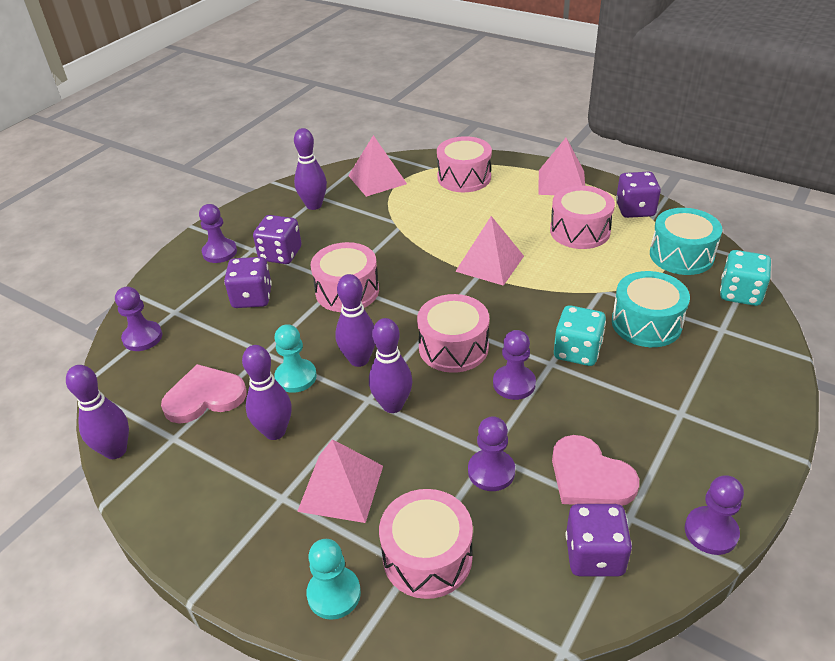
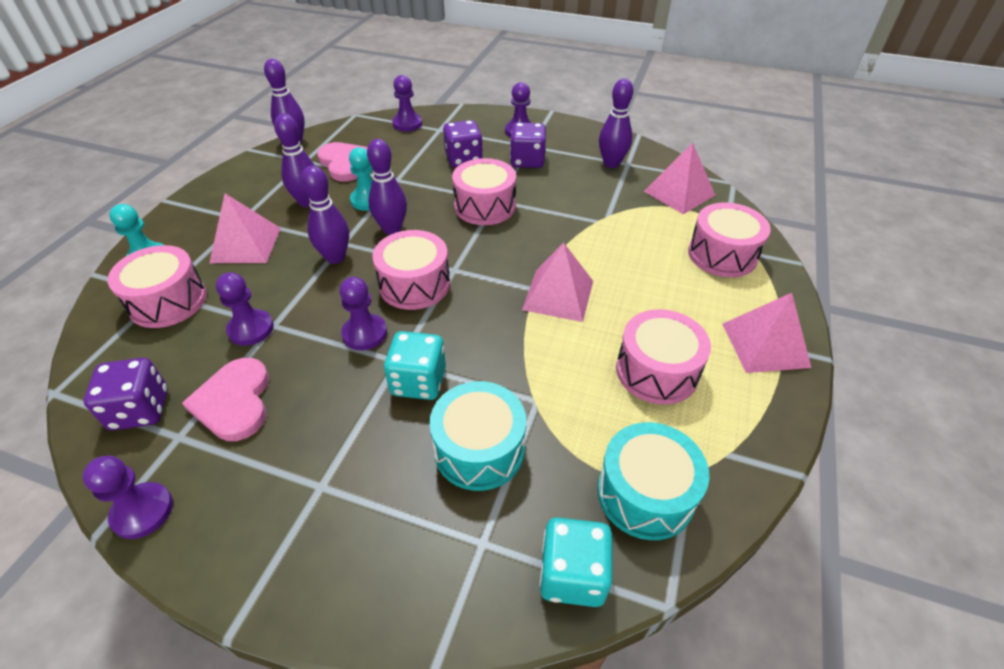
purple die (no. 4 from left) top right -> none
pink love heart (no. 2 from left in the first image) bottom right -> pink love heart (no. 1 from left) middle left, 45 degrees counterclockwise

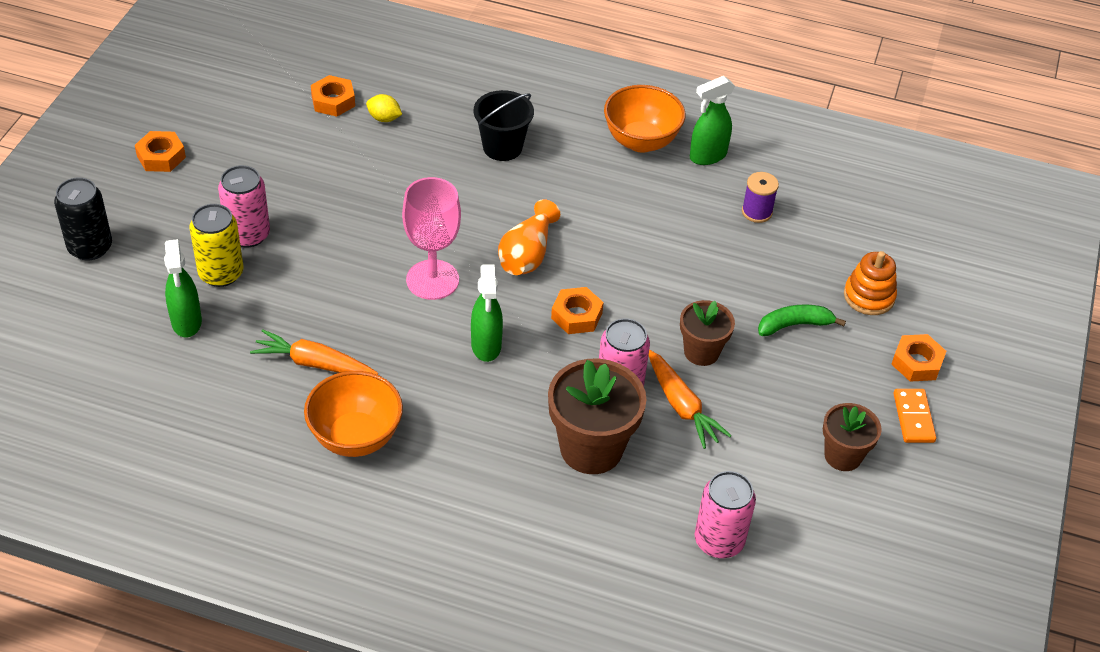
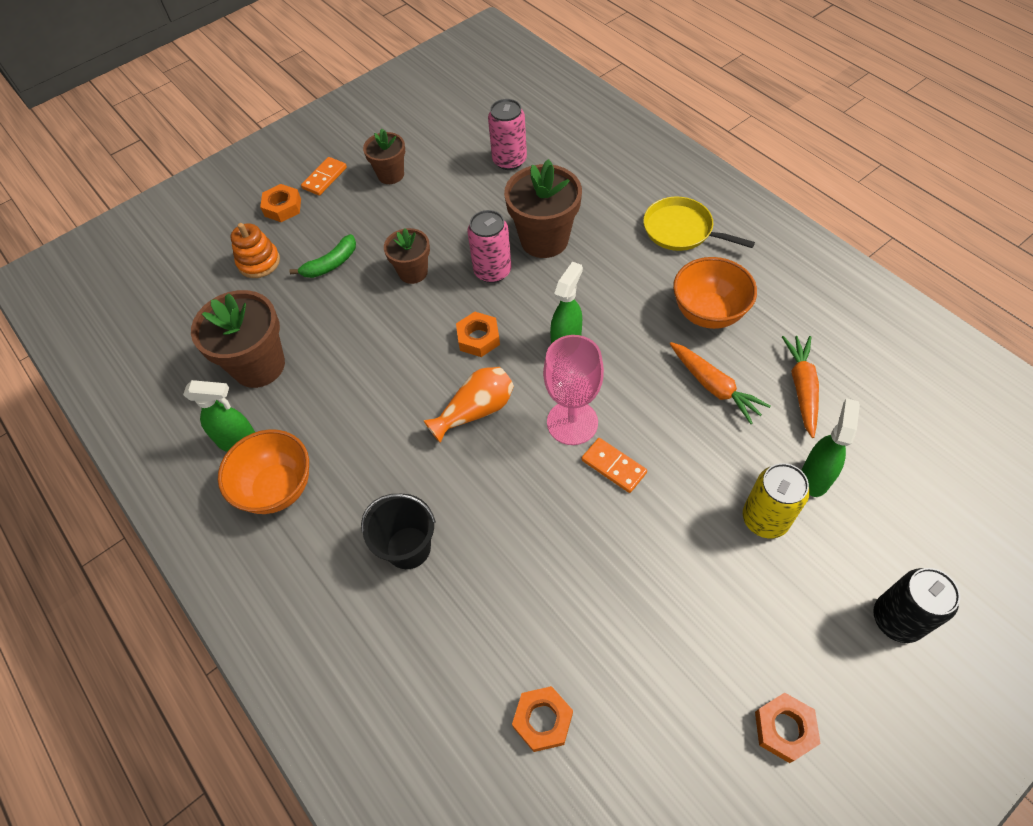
pink can (no. 1 from left) top left -> none
bright yellow lemon top centre -> none
none -> bright orange domino piece (no. 2 from left) centre
none -> bright yellow frying pan top right
bright orange root vegetable (no. 2 from left) centre -> bright orange root vegetable (no. 2 from left) middle right, relocated
purple bobbin top right -> brown plant pot (no. 1 from left) middle left
green banana fruit middle right -> green banana fruit top left, 60 degrees counterclockwise

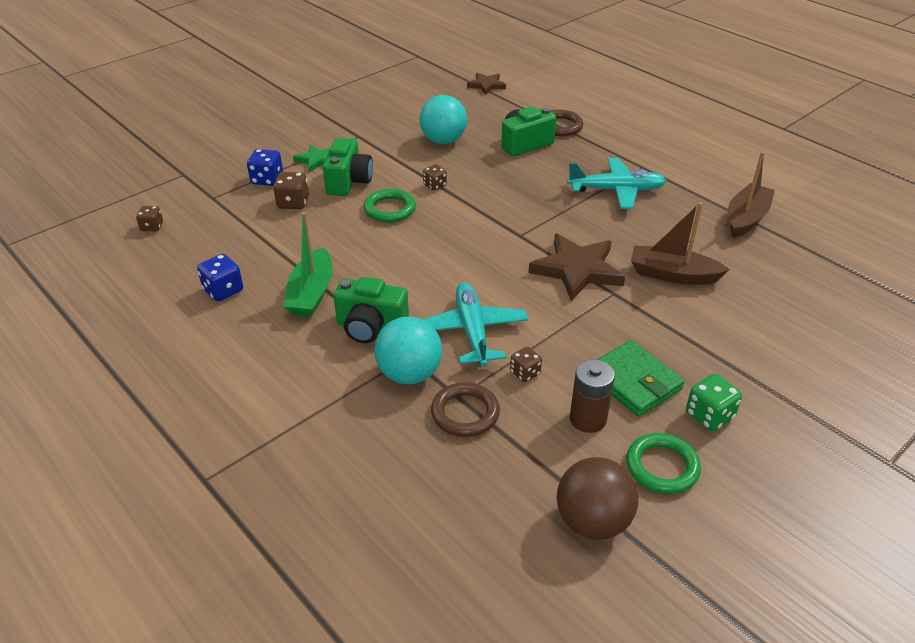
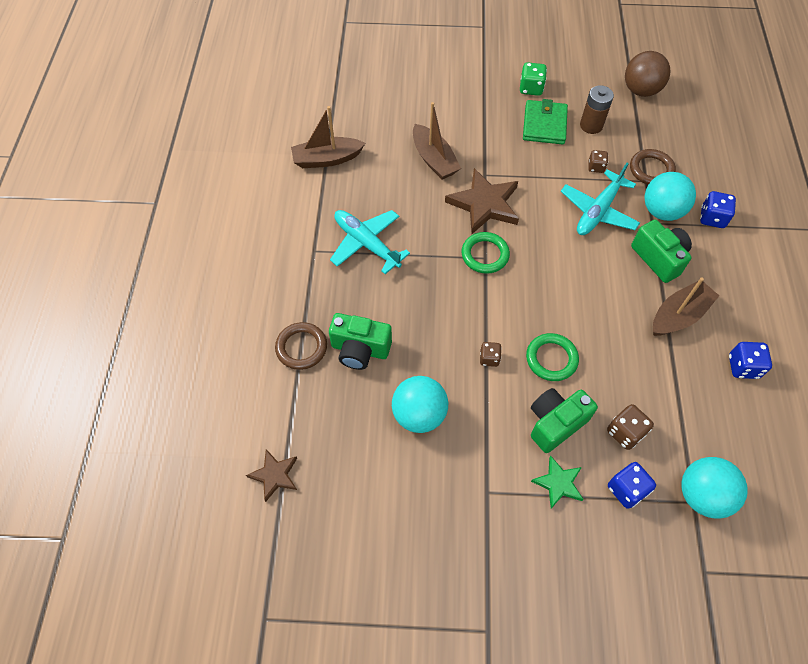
brown die (no. 1 from left) middle left -> none
none -> teal sphere (no. 3 from left) bottom right
none -> cobalt die (no. 2 from left) top right
green ring (no. 2 from left in the first image) bottom right -> green ring (no. 1 from left) centre, relocated
green toy boat centre -> brown toy boat (no. 3 from left) middle right

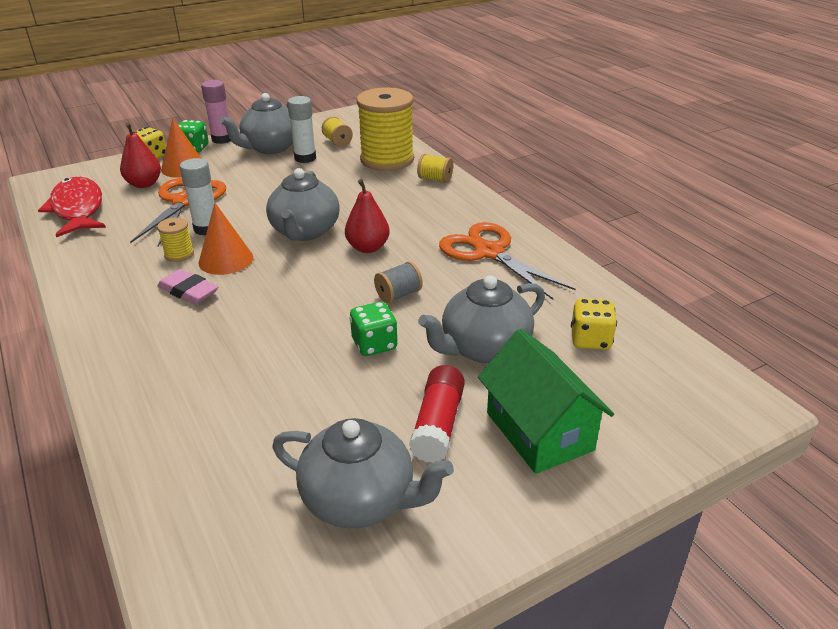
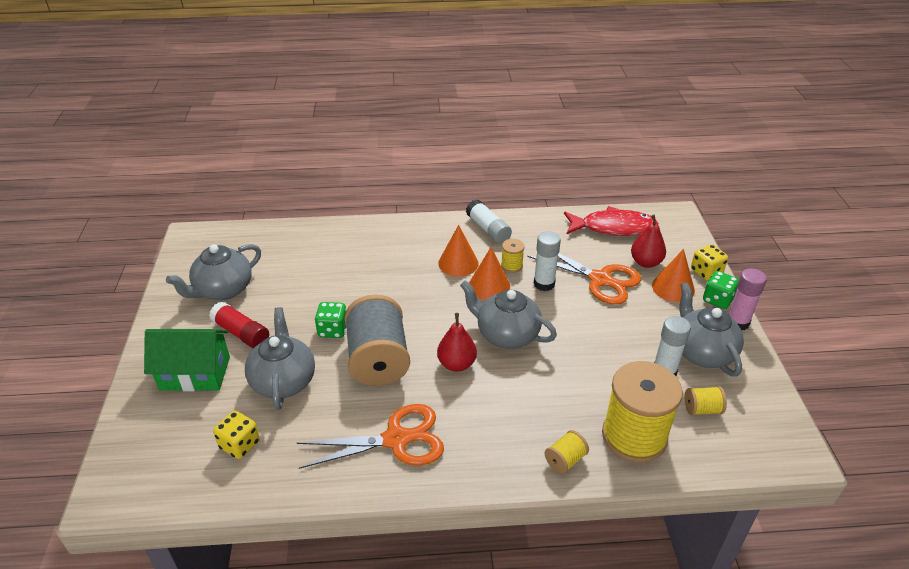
none -> white glue (no. 1 from left) centre
pink eraser middle left -> bright orange cone shape (no. 1 from left) centre
grey bobbin centre, x2.31

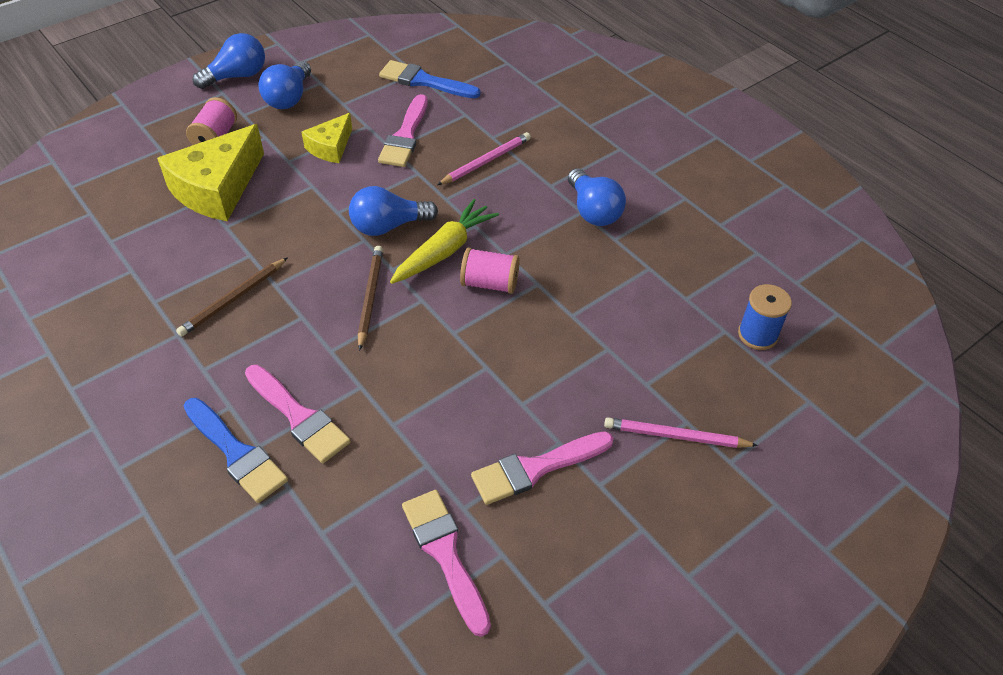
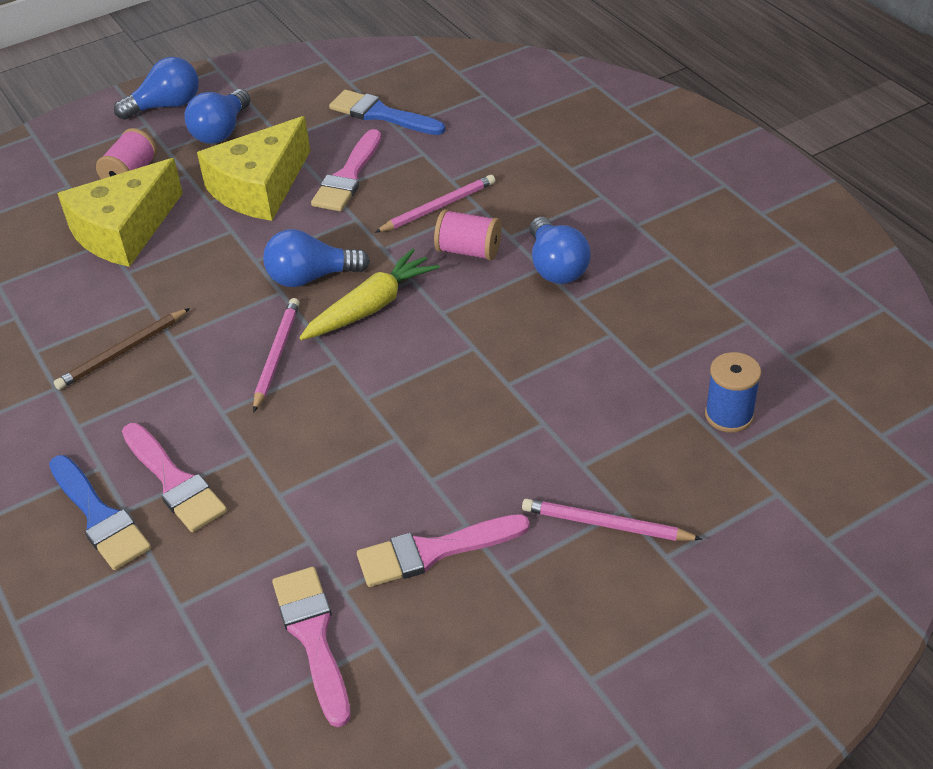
pink bobbin (no. 2 from left) centre -> pink bobbin (no. 2 from left) top centre, relocated
brown pencil (no. 2 from left) centre -> pink pencil (no. 1 from left) middle left
bright yellow piece of cheese (no. 2 from left) top left, x1.81

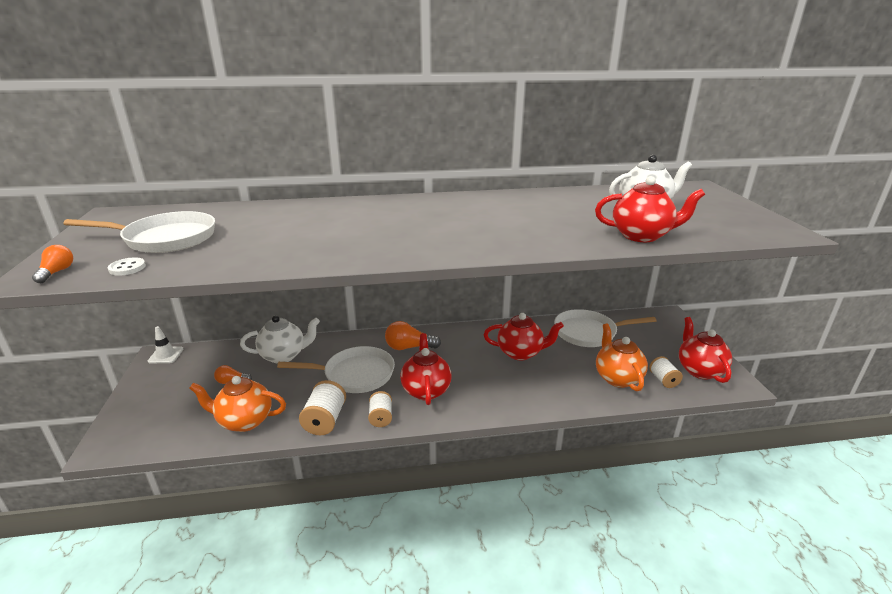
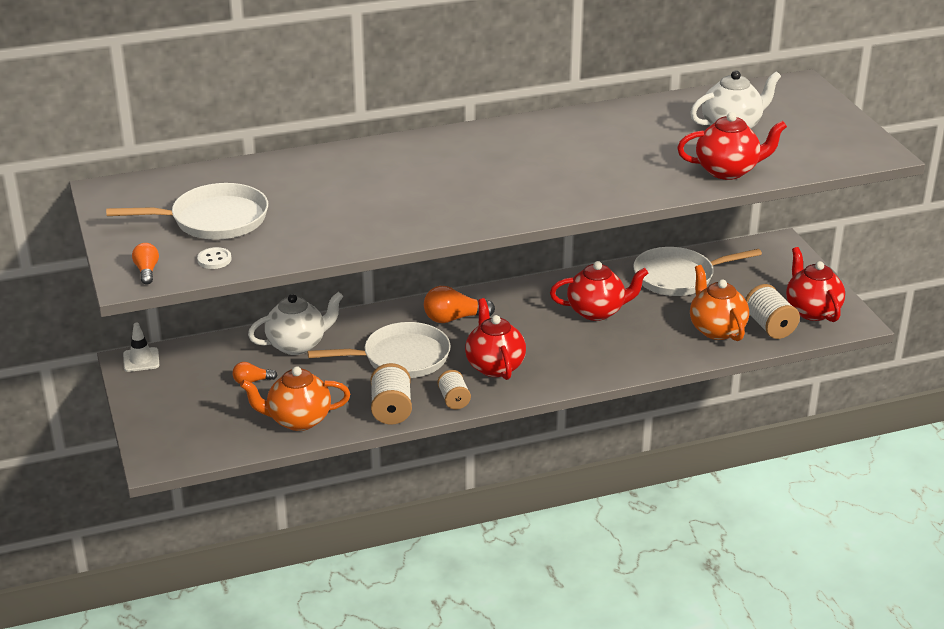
white bobbin (no. 3 from left) middle right, x1.51

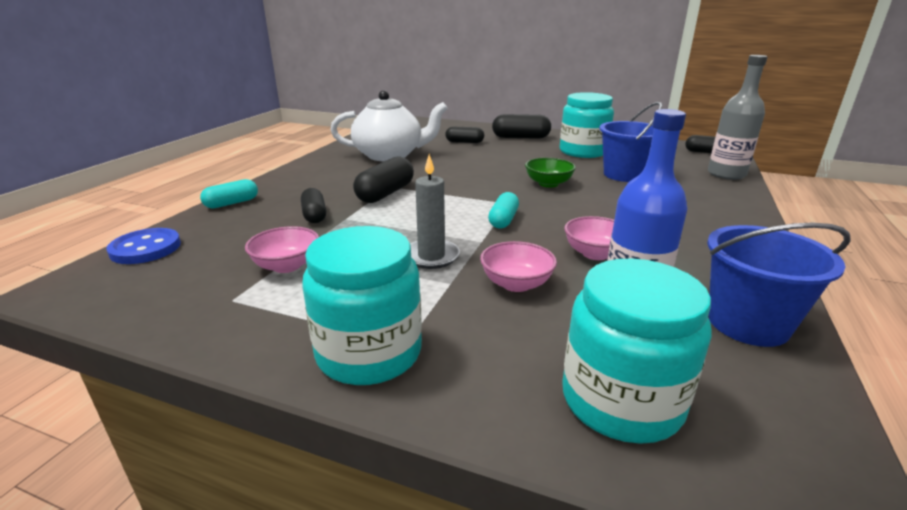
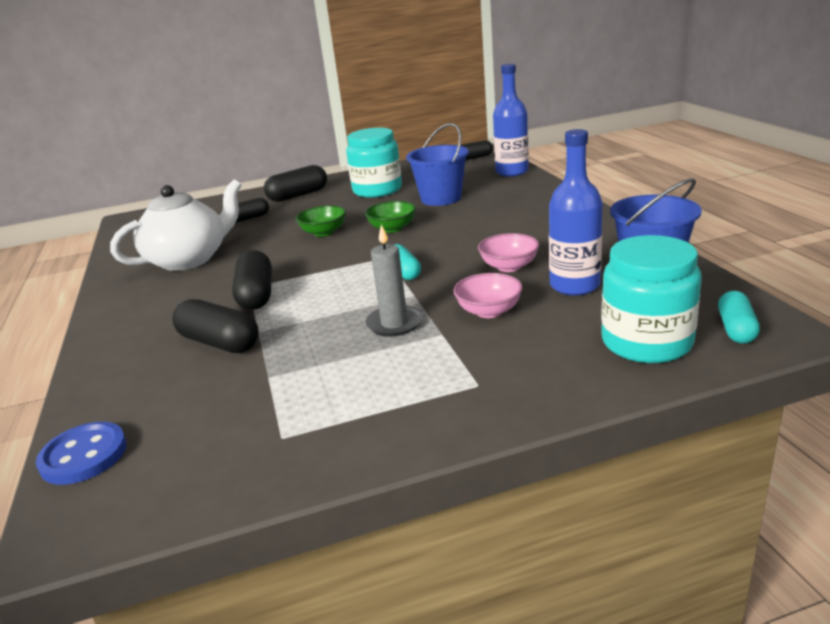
pink deep dish (no. 1 from left) middle left -> none
teal preserve jar (no. 1 from left) centre -> none
none -> green deep dish (no. 1 from left) centre
teal pill shape (no. 1 from left in the first image) middle left -> teal pill shape (no. 2 from left) middle right, relocated
grey drink bottle top right -> cobalt drink bottle (no. 1 from left) top centre
jet-black pill shape (no. 1 from left) centre -> jet-black pill shape (no. 1 from left) middle left, x1.54

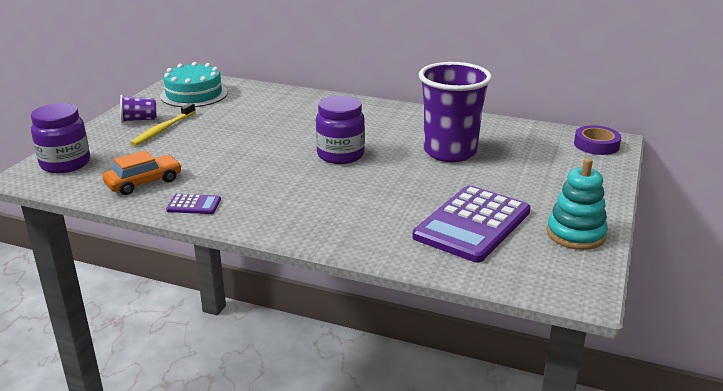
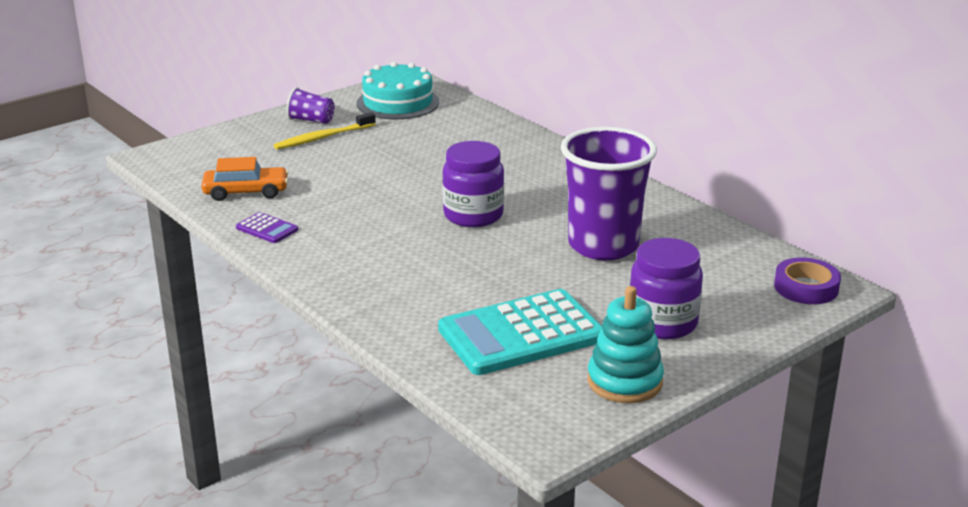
purple preserve jar (no. 1 from left in the first image) middle left -> purple preserve jar (no. 2 from left) middle right, relocated
purple pocket calculator (no. 2 from left) centre -> teal pocket calculator centre

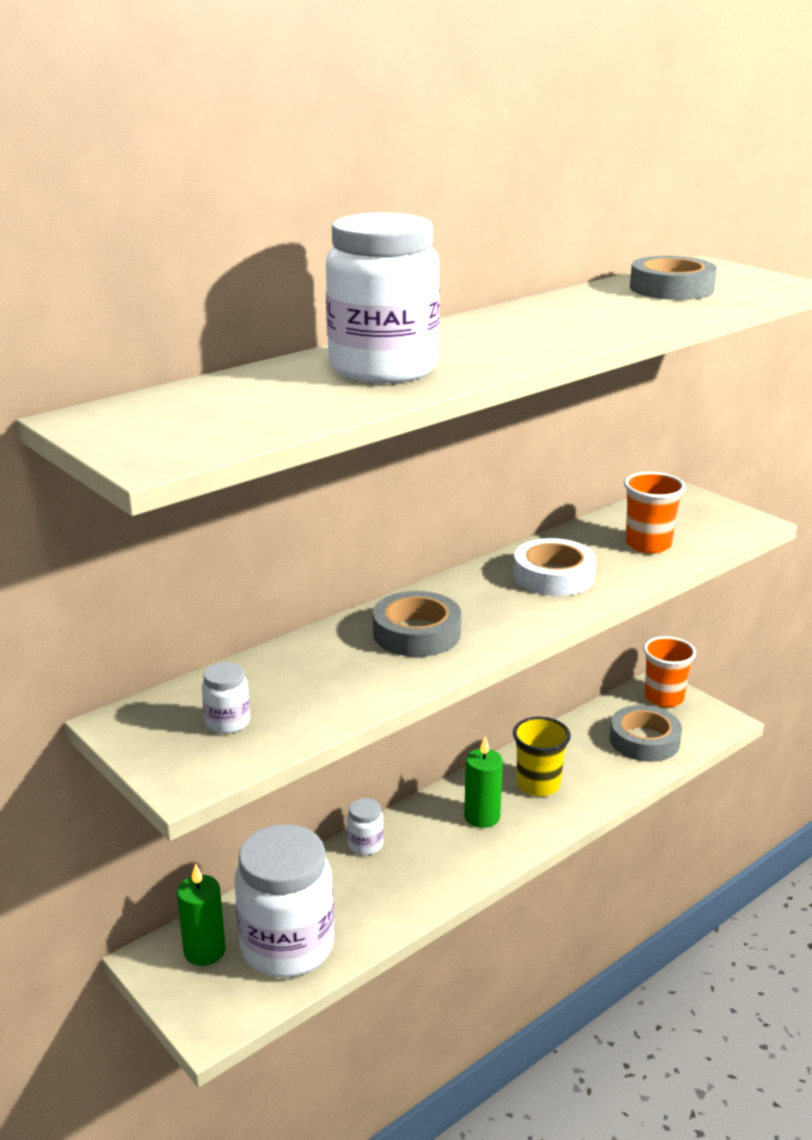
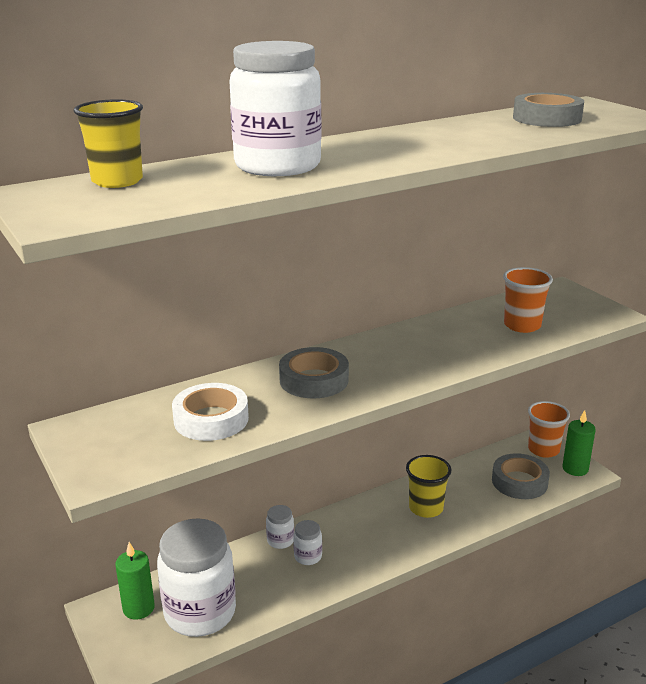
none -> bright yellow cup (no. 1 from left) top left
white preserve jar (no. 1 from left in the first image) middle left -> white preserve jar (no. 4 from left) bottom centre, relocated
green pillar candle (no. 2 from left) bottom centre -> green pillar candle (no. 2 from left) middle right, relocated
white tape middle right -> white tape middle left, relocated

